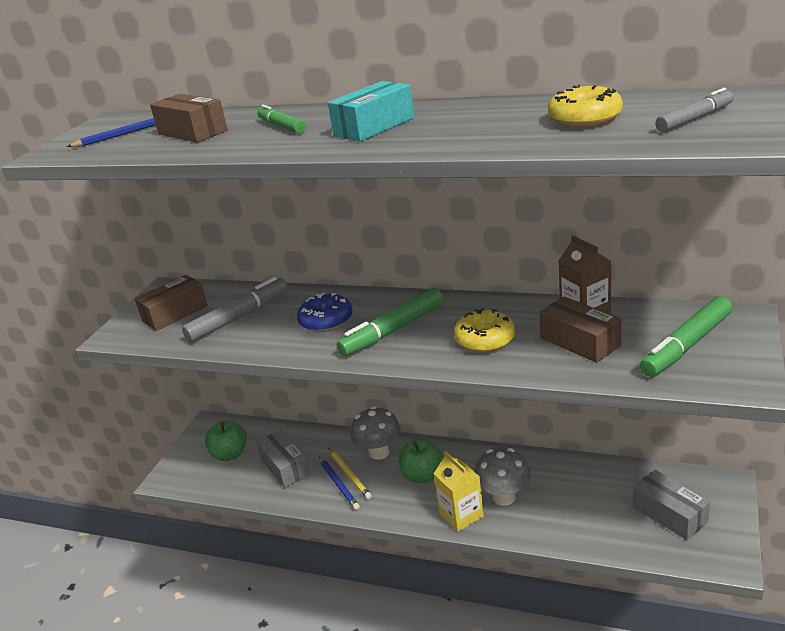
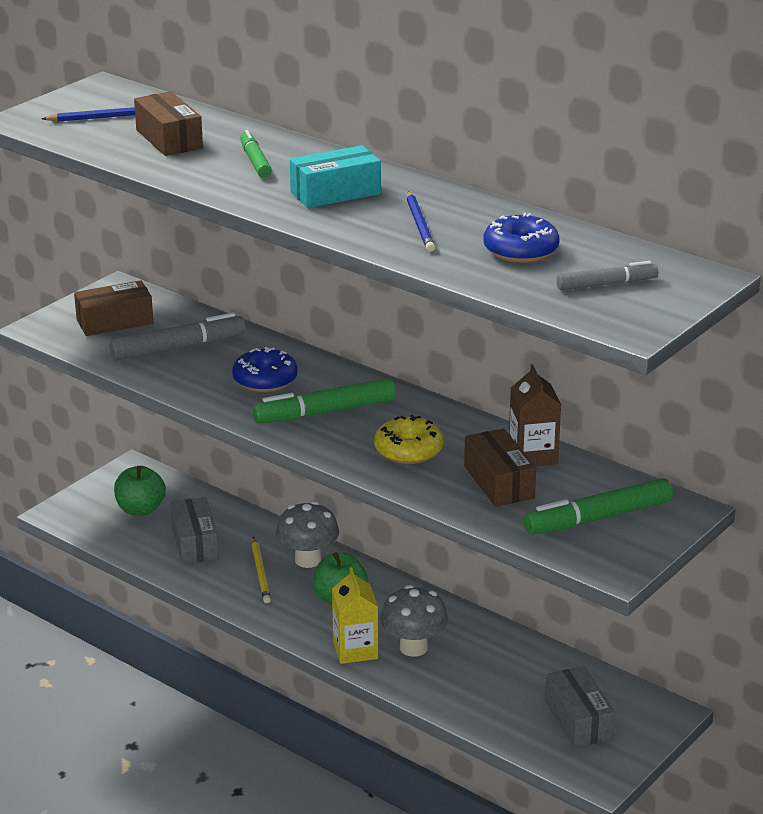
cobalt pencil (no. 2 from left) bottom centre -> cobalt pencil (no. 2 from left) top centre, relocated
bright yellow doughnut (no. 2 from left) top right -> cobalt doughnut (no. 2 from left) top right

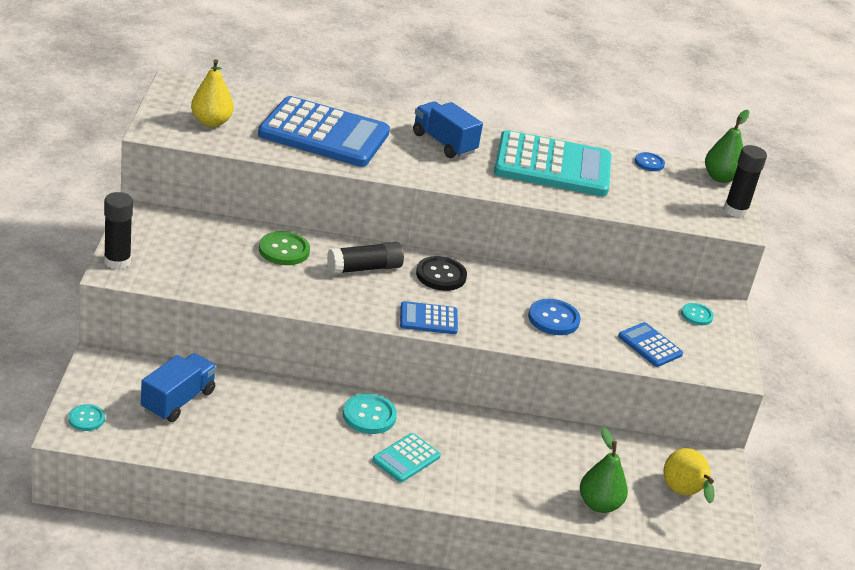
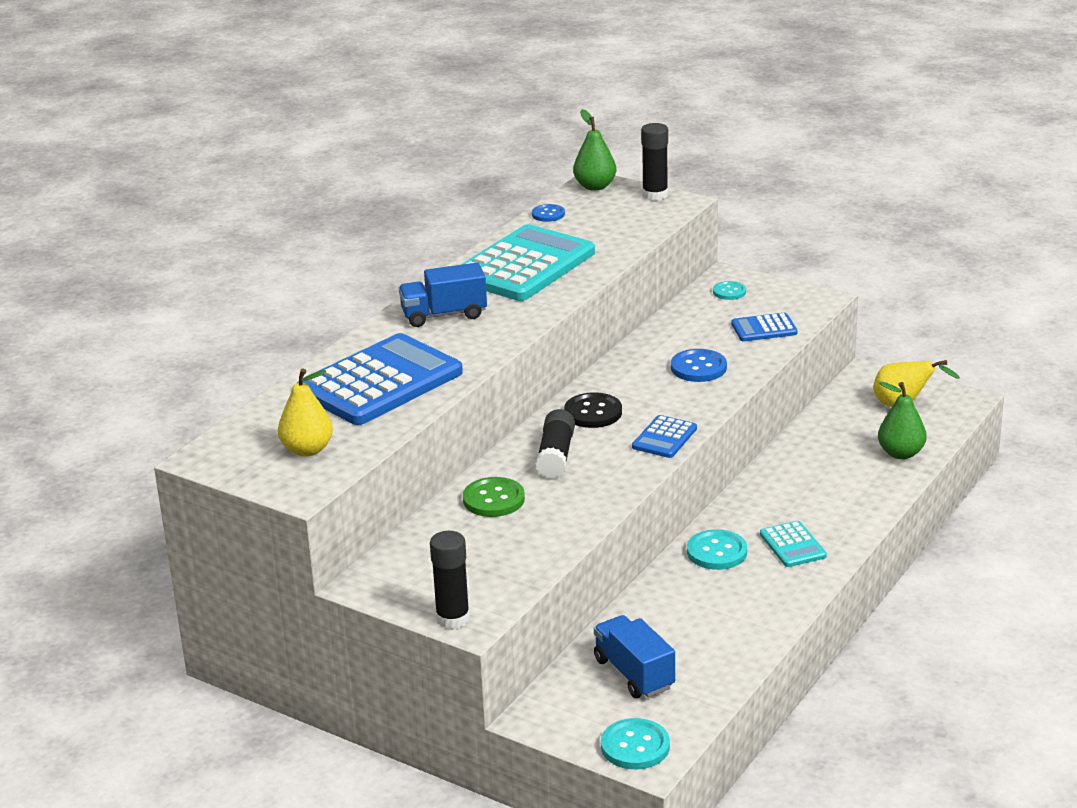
teal button (no. 1 from left) bottom left -> teal button (no. 1 from left) bottom centre, x1.58

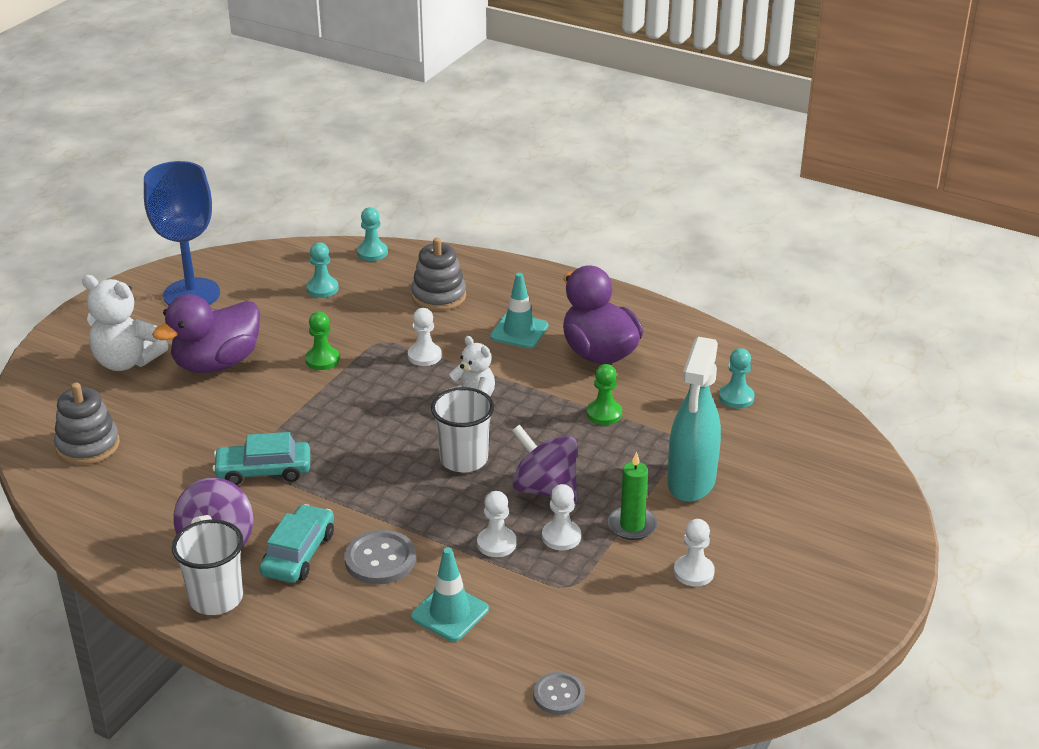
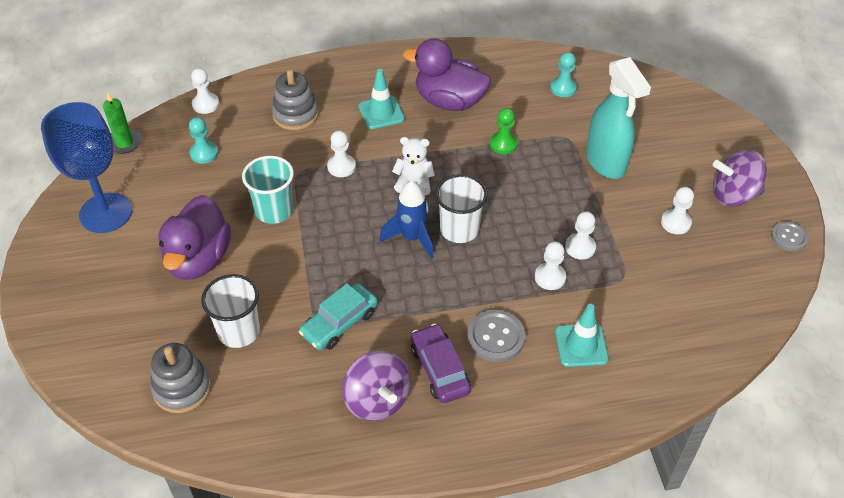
white teddy bear (no. 1 from left) middle left -> none
none -> cobalt rocket centre
white cup (no. 1 from left) bottom left -> white cup (no. 1 from left) middle left, relocated
purple toy top (no. 2 from left) centre -> purple toy top (no. 2 from left) middle right, relocated
grey button (no. 2 from left) bottom centre -> grey button (no. 2 from left) middle right, relocated
green pillar candle centre -> green pillar candle top left, relocated
green pawn (no. 1 from left) middle left -> teal cup middle left
teal car (no. 2 from left) bottom left -> purple car bottom centre
teal pawn (no. 2 from left) top centre -> white pawn (no. 1 from left) top left

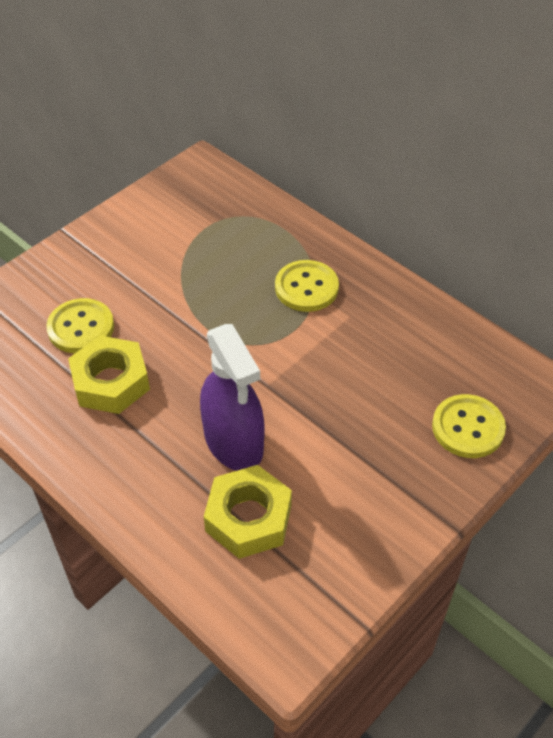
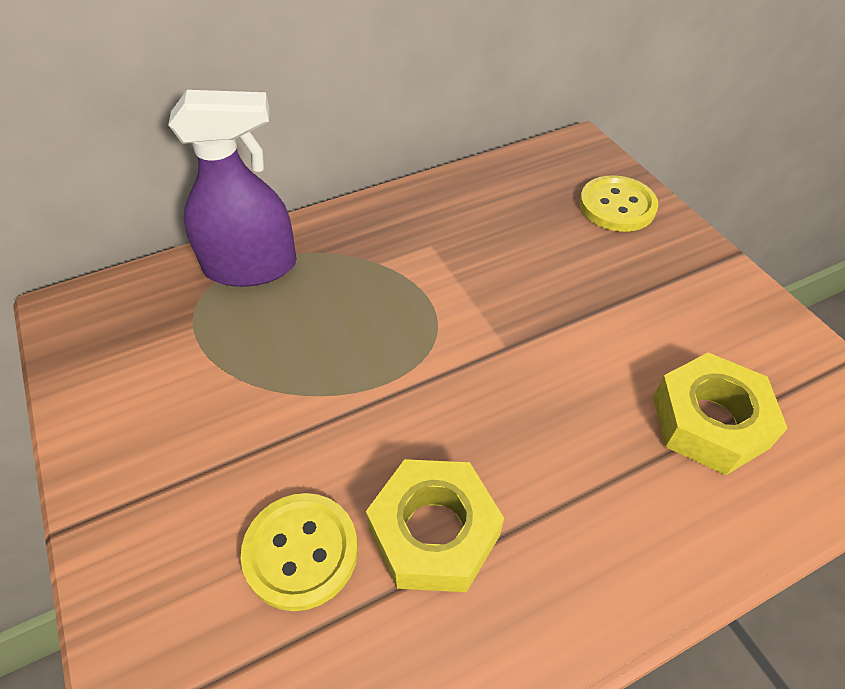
bright yellow button (no. 2 from left) centre -> none
purple spray bottle centre -> purple spray bottle top left, relocated

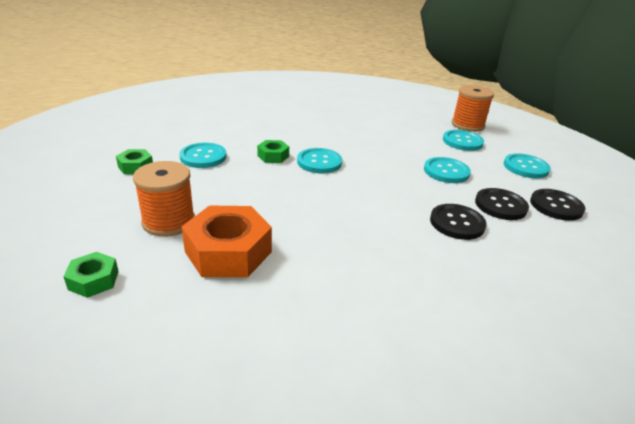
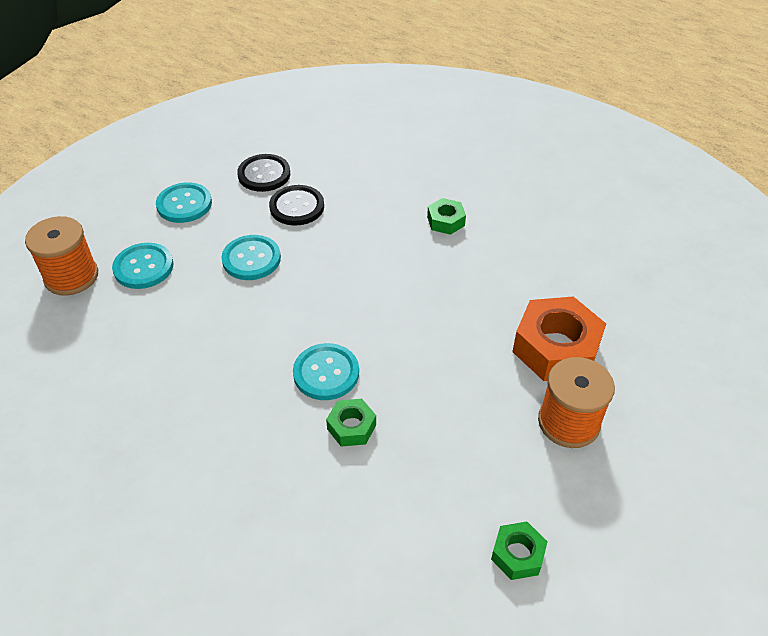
teal button (no. 1 from left) middle left -> none
jet-black button (no. 1 from left) middle right -> none
green hex nut (no. 1 from left in the first image) middle left -> green hex nut (no. 2 from left) centre, relocated

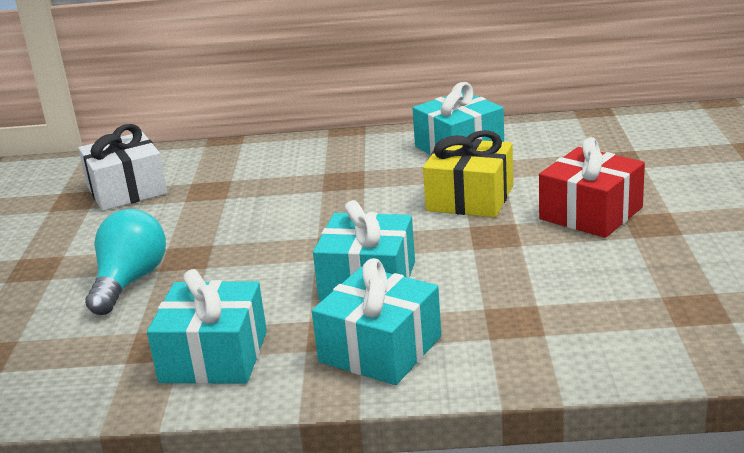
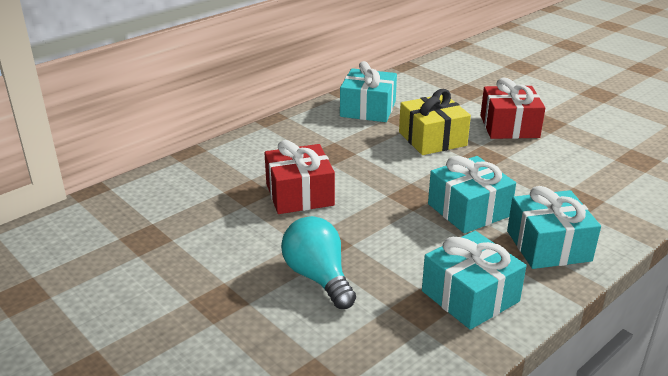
white gift middle left -> none
none -> red gift (no. 1 from left) centre

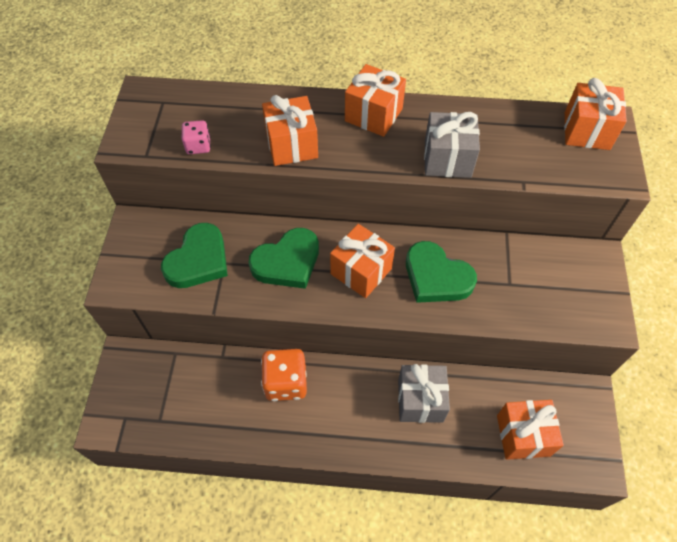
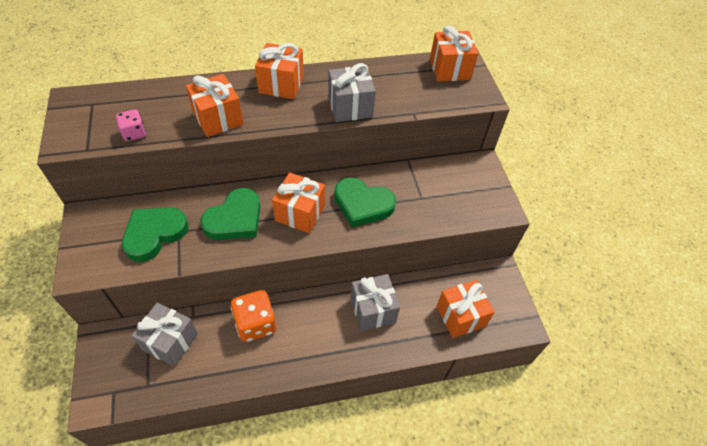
none -> grey gift (no. 1 from left) bottom left
green love heart (no. 1 from left) middle left, 150 degrees counterclockwise

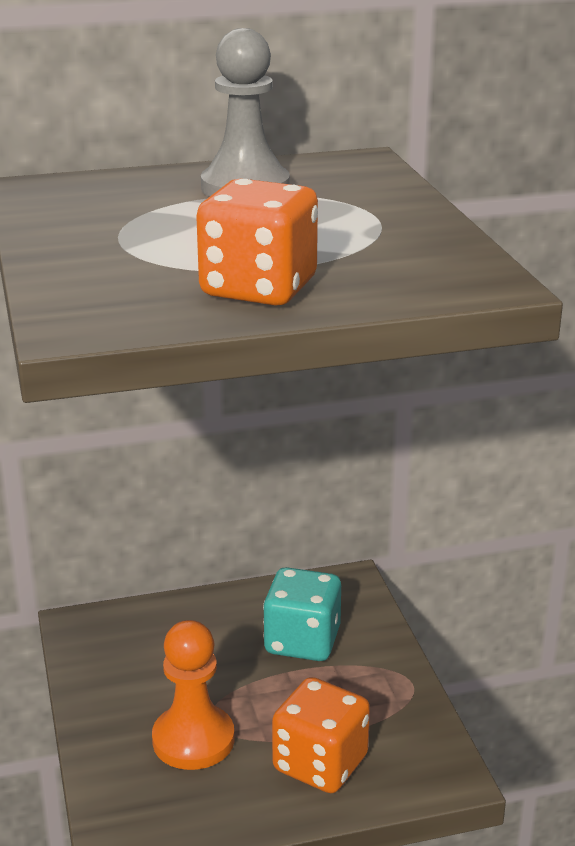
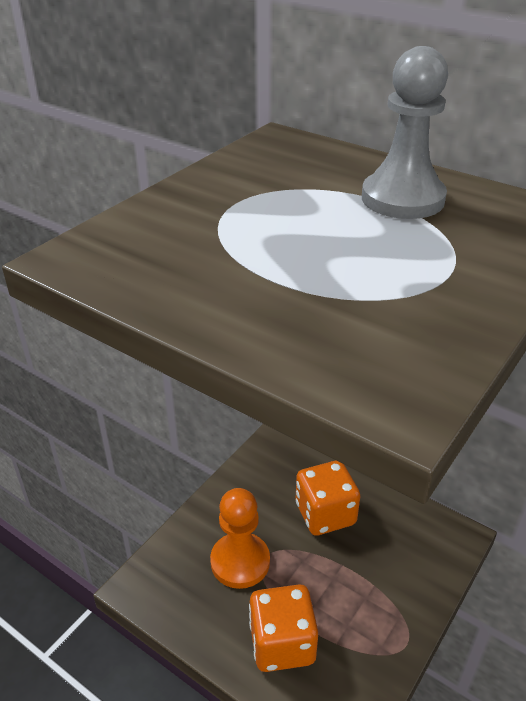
teal die bottom centre -> none
bright orange die (no. 1 from left in the first image) top centre -> bright orange die (no. 2 from left) bottom centre, relocated

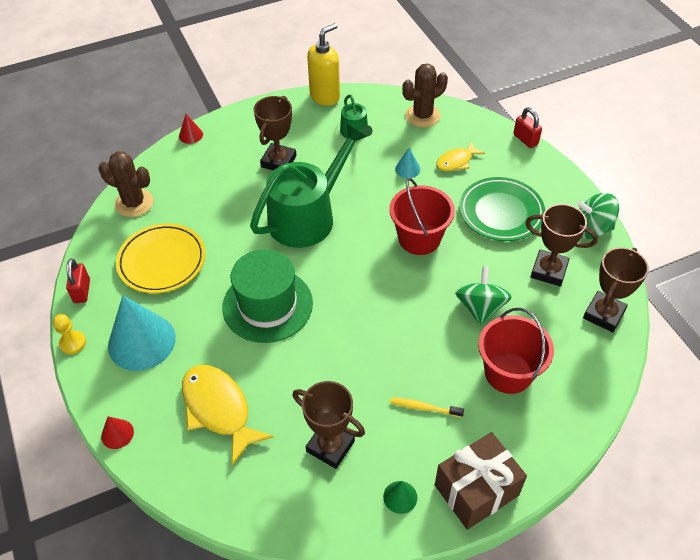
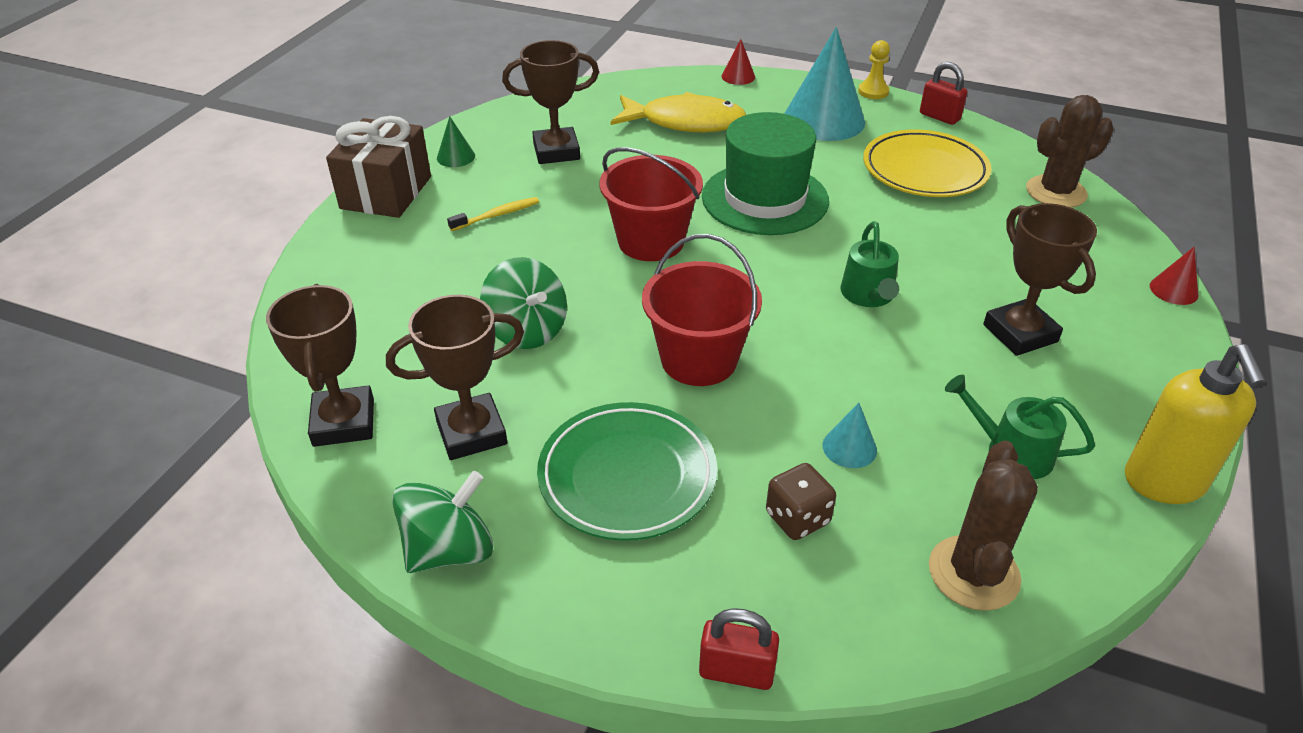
red sand bucket (no. 2 from left in the first image) middle right -> red sand bucket (no. 1 from left) top centre, relocated
bright yellow toy fish (no. 2 from left) top centre -> brown die bottom centre
green watering can (no. 1 from left) top centre -> green watering can (no. 1 from left) middle right, x0.47

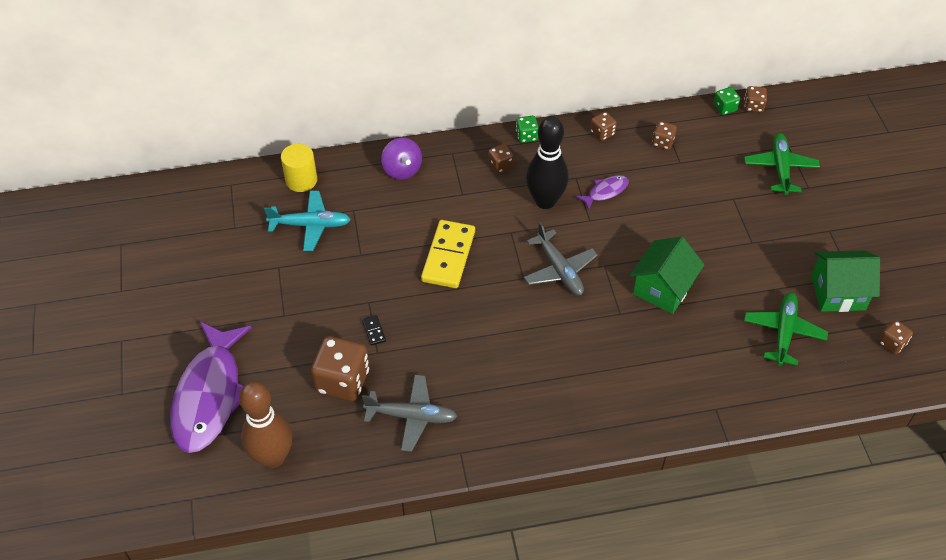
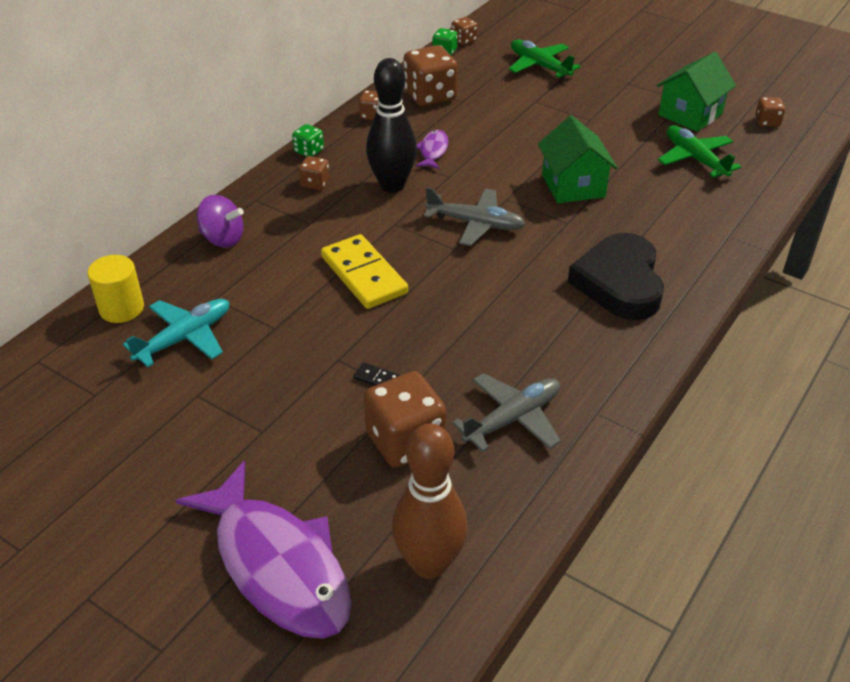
none -> jet-black love heart middle right
brown die (no. 4 from left) top right -> brown die (no. 4 from left) top centre, x1.99

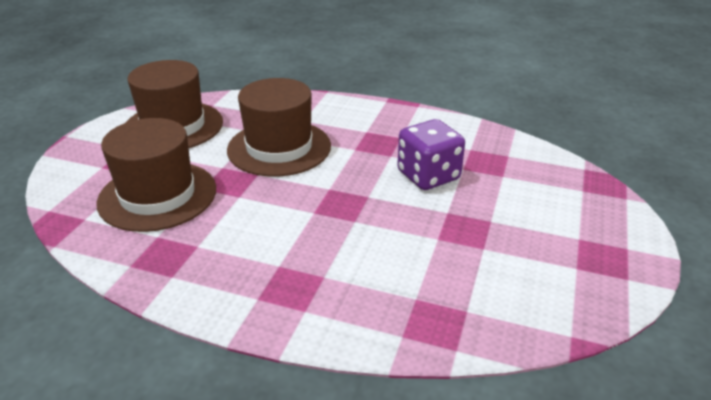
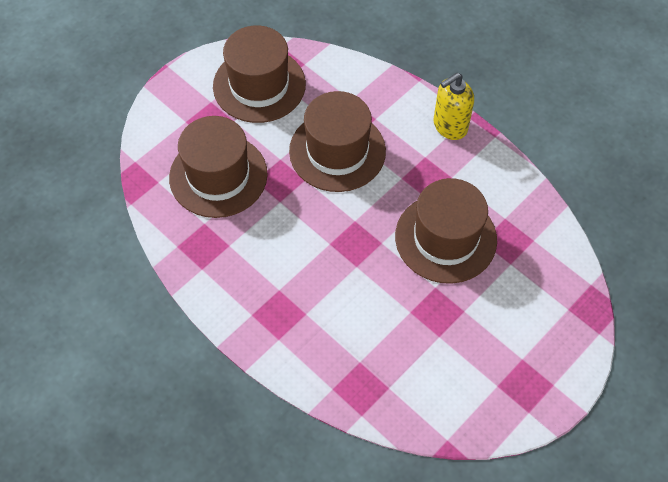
none -> bright yellow soap pump top right
purple die centre -> brown tall hat (no. 4 from left) middle right

